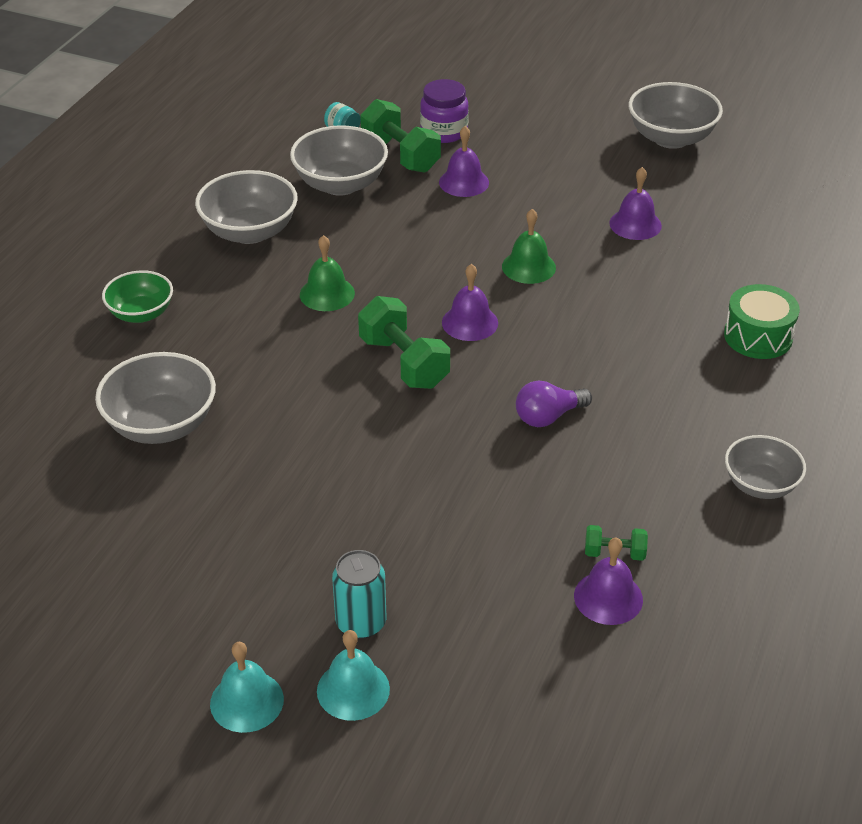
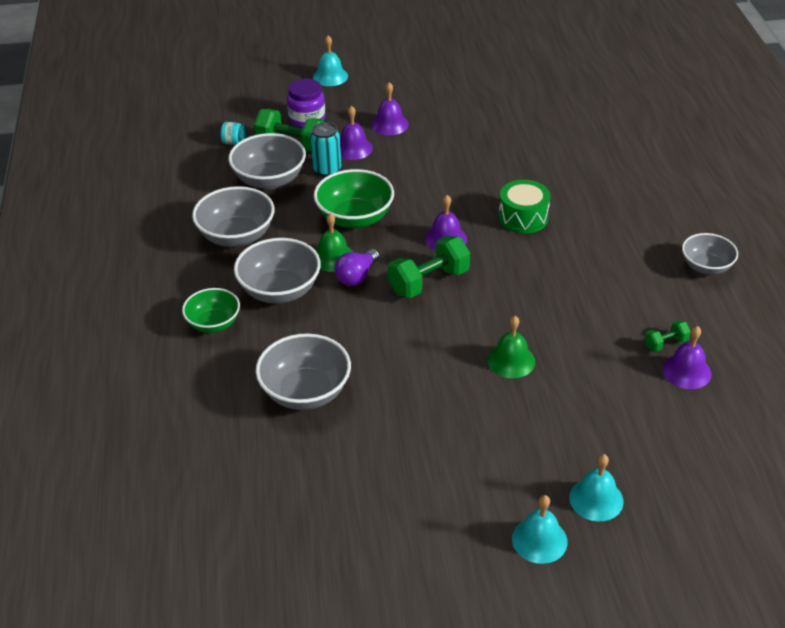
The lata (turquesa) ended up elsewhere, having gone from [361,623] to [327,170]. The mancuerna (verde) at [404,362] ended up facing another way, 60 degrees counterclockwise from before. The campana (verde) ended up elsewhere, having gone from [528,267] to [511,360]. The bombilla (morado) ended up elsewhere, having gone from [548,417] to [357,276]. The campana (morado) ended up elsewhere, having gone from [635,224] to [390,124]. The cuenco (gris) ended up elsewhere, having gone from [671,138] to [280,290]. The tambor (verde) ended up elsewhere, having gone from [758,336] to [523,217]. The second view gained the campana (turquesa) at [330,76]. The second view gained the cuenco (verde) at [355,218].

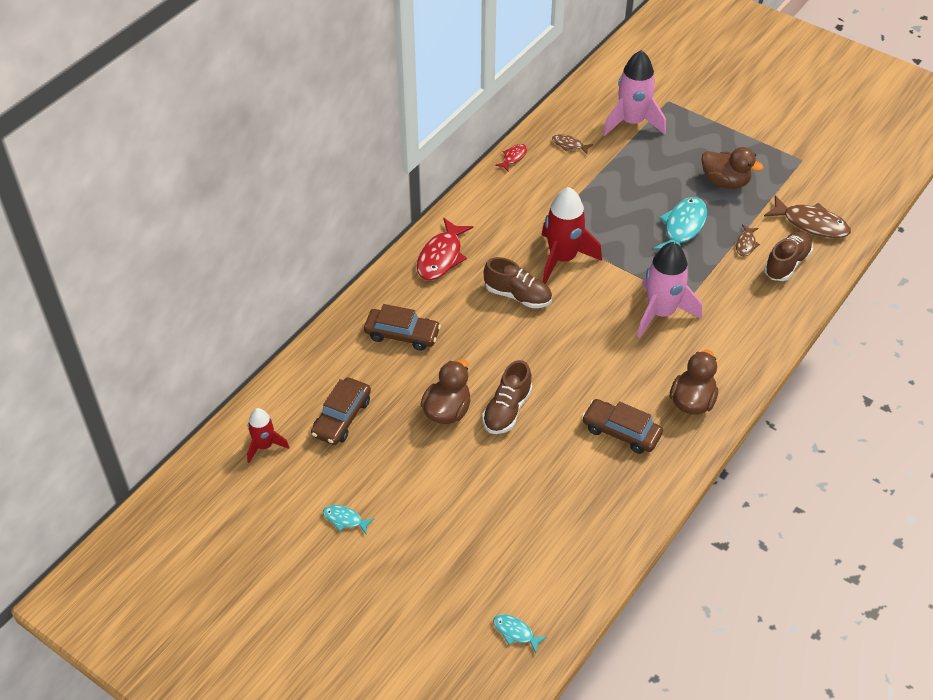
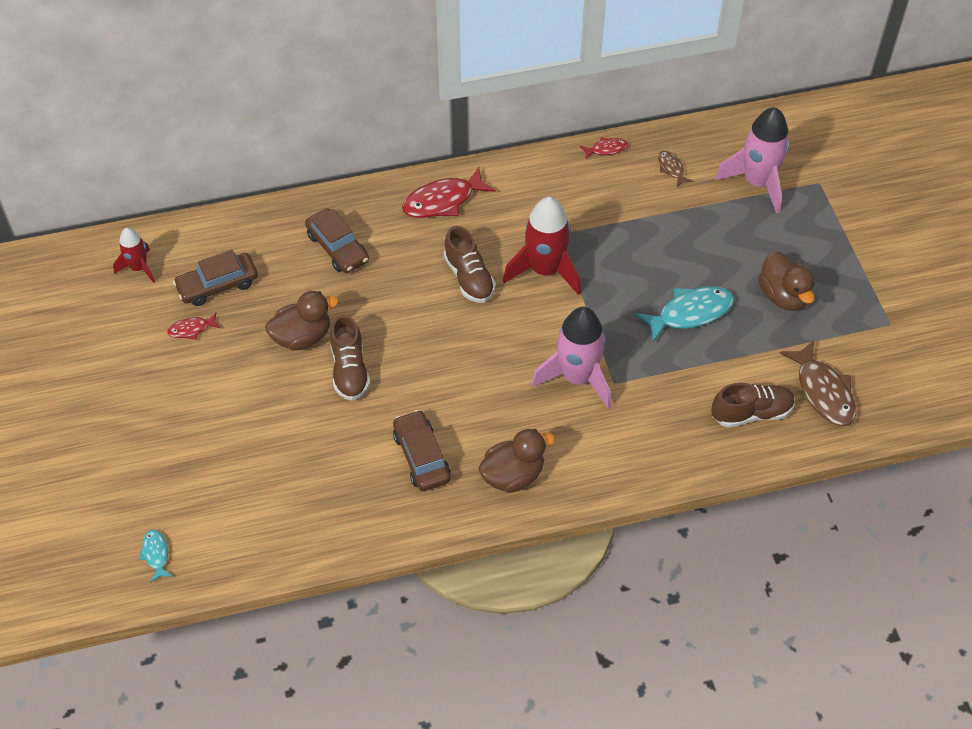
The second view lost the pez (turquesa) at [345,519]. The zapato (marrón) at [507,410] ended up facing another way, 75 degrees counterclockwise from before. The second view lost the pez (marrón) at [745,244]. The second view gained the pez (rojo) at [191,329].

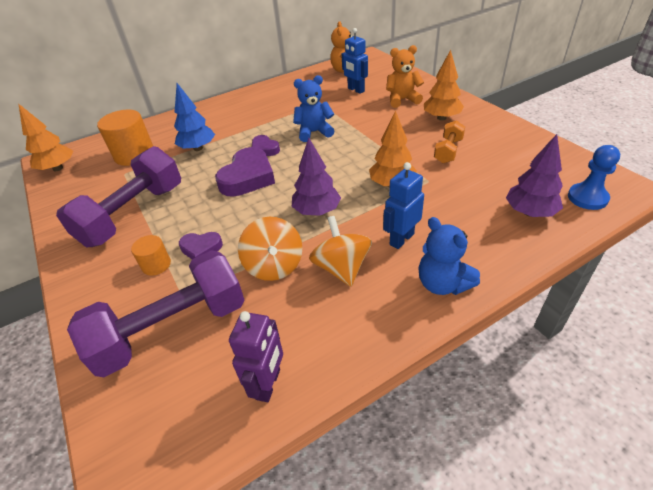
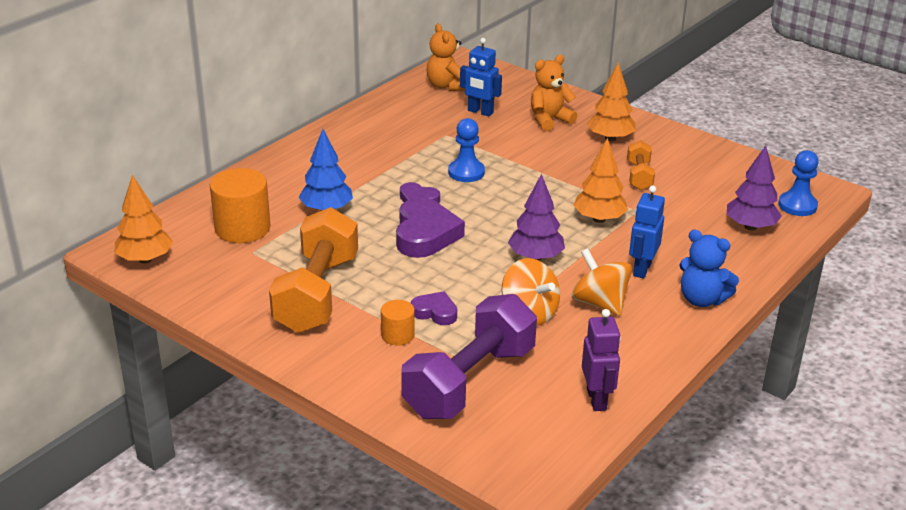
What was the mancuerna (morado) at [133,214] turned into the mancuerna (naranja) at [317,294]. The corazón (morado) at [201,248] ended up facing another way, 135 degrees counterclockwise from before. Where the osito (azul) stood at [314,132], the peón (azul) came to stand at [466,172].

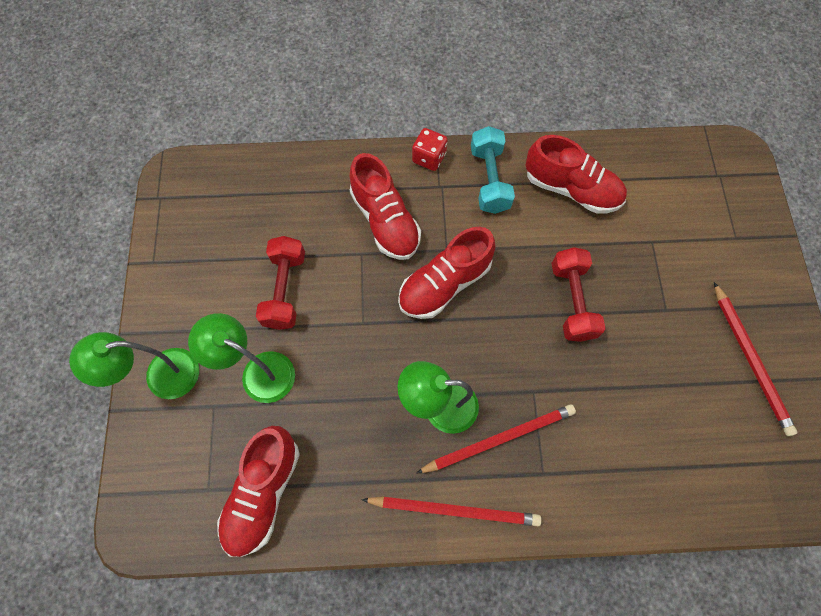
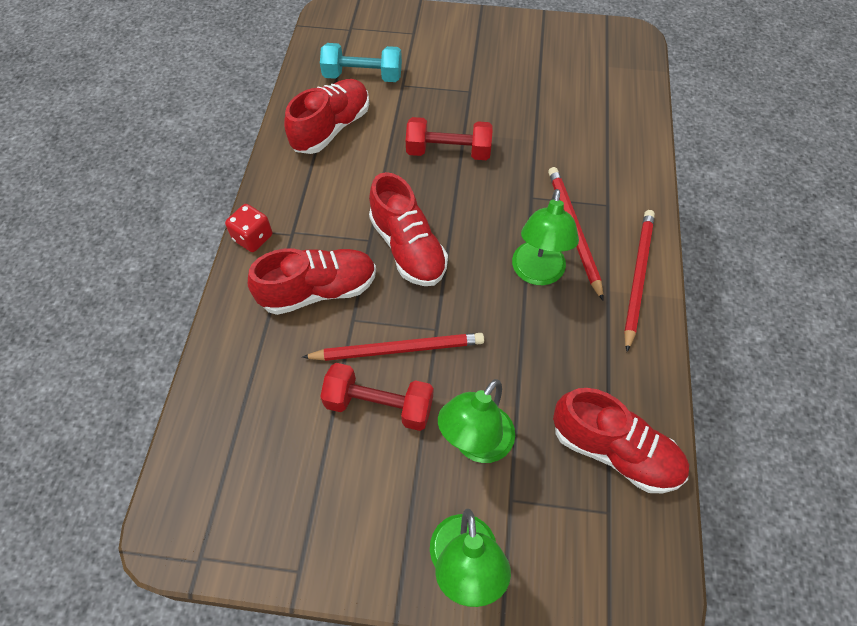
The mancuerna (turquesa) ended up elsewhere, having gone from [489,180] to [362,76]. The lápiz (rojo) ended up elsewhere, having gone from [750,360] to [398,349].

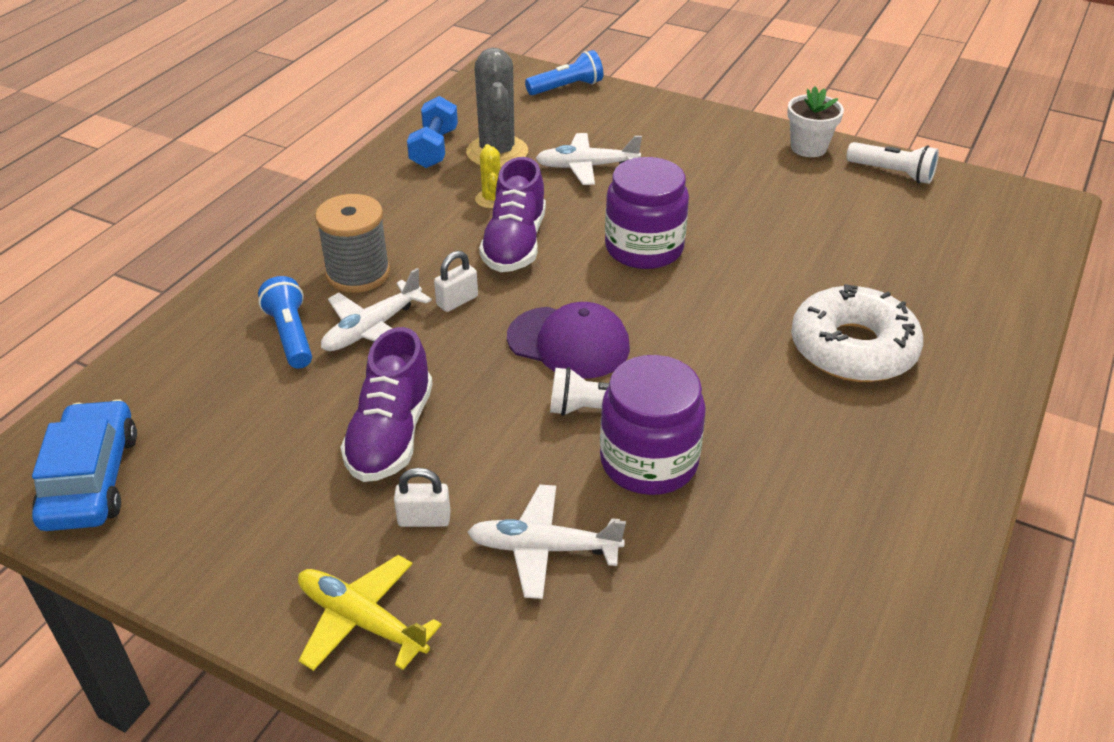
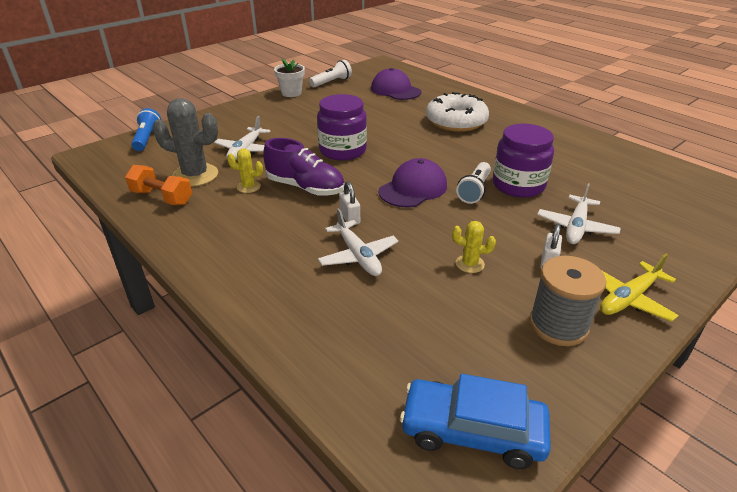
The second view lost the lámpara de mano (azul) at [291,335]. The carrete (gris) ended up elsewhere, having gone from [358,273] to [558,325]. Where the zapato (morado) stood at [391,434], the cactus (amarillo) came to stand at [469,264]. What was the mancuerna (azul) at [434,148] turned into the mancuerna (naranja) at [162,198]. The second view gained the gorra (morado) at [395,90].

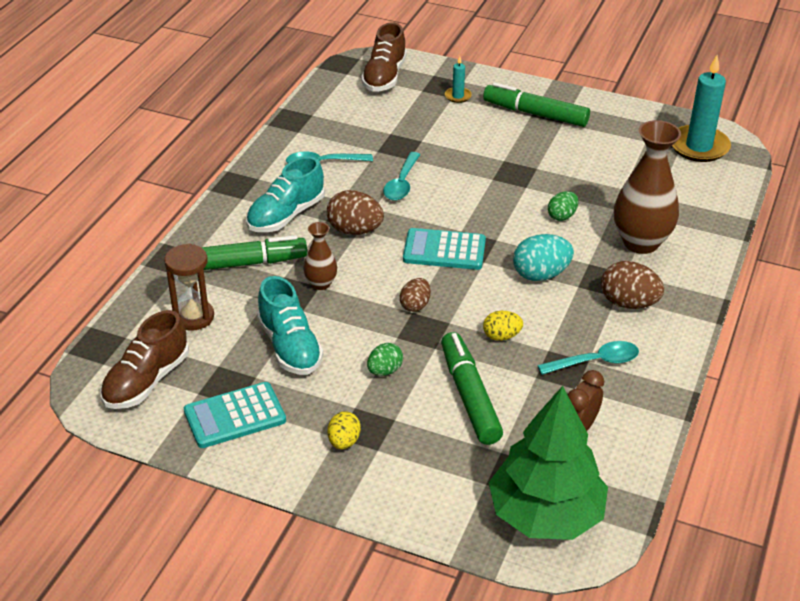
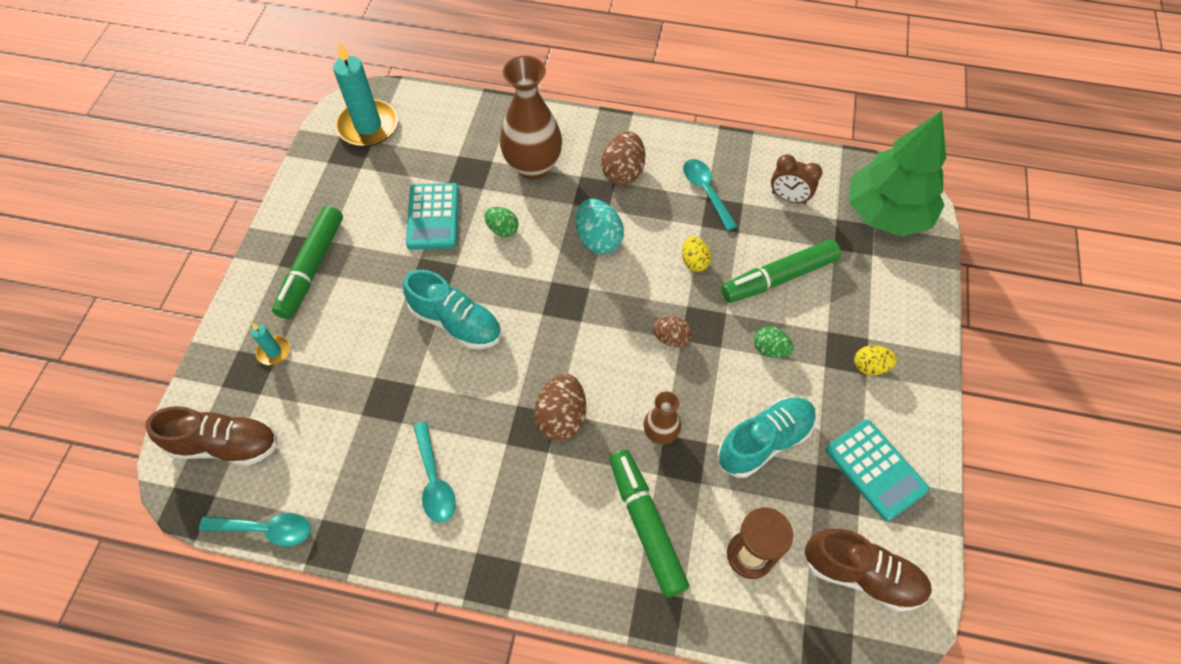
The zapato (turquesa) ended up elsewhere, having gone from [286,215] to [456,322]. The cuchara (turquesa) ended up elsewhere, having gone from [402,183] to [266,529]. The calculadora (turquesa) ended up elsewhere, having gone from [444,250] to [433,217].

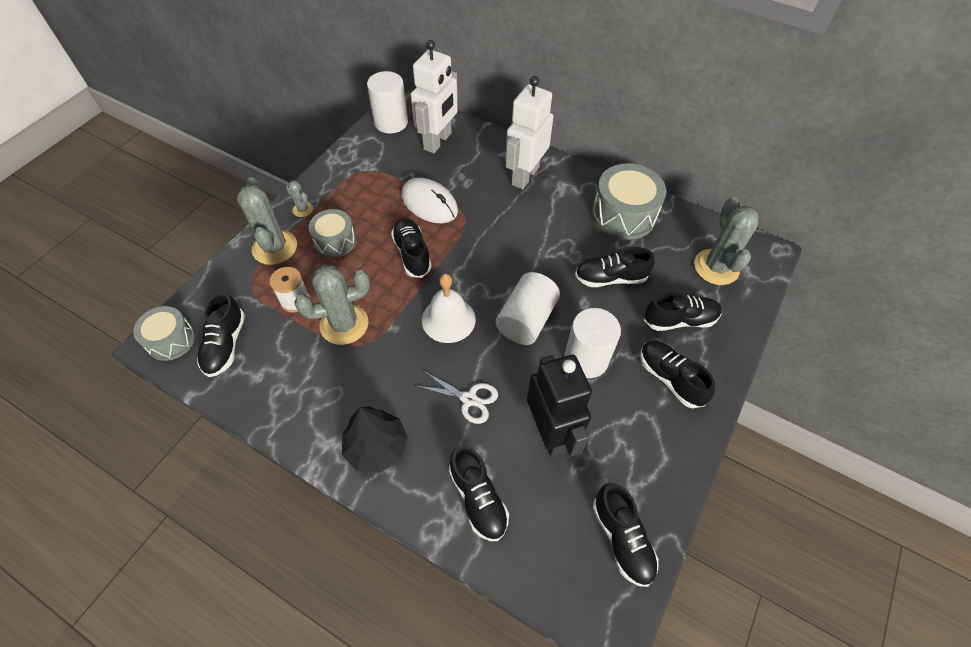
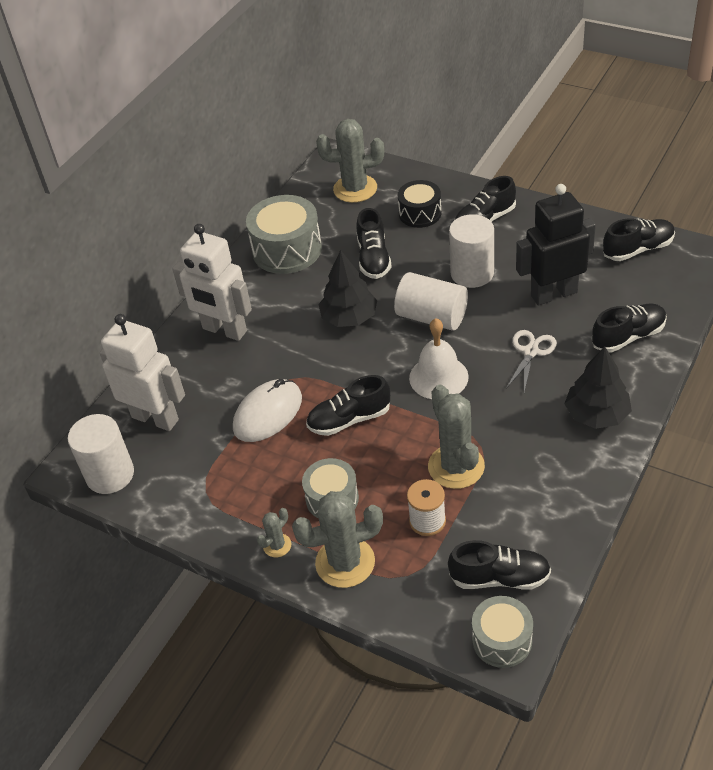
Where the zapato (negro) stood at [679,320], the tambor (negro) came to stand at [420,213]. The second view gained the árbol (negro) at [349,317].

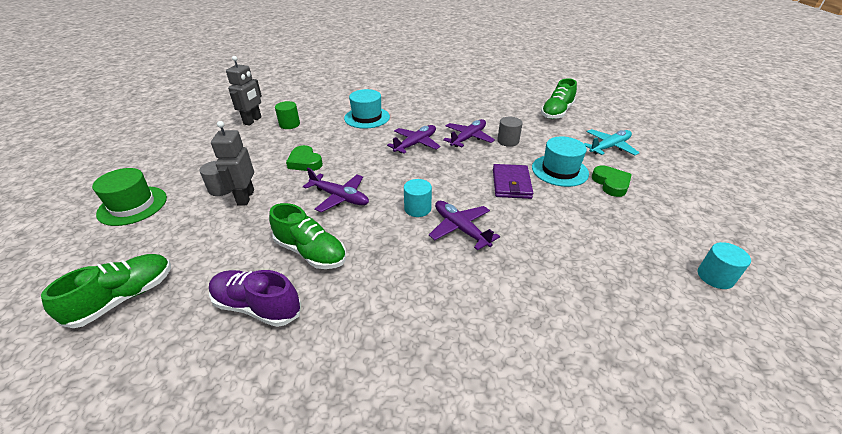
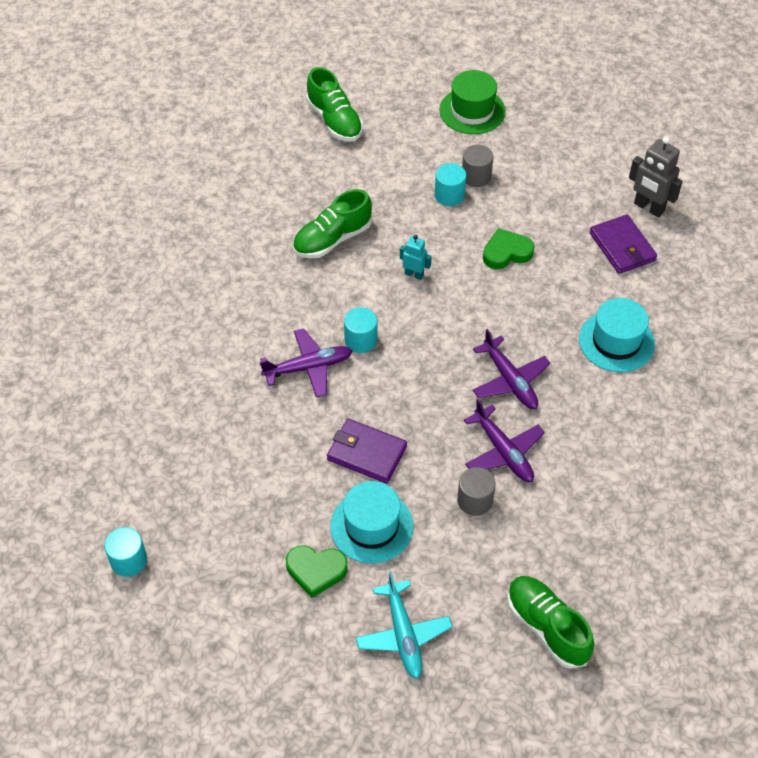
The second view lost the zapato (morado) at [257,306]. Where the robot (gris) stood at [245,197], the cilindro (turquesa) came to stand at [449,195]. Where the cilindro (verde) stood at [289,124], the cartera (morado) came to stand at [622,247]. Where the avión (morado) stood at [339,197], the robot (turquesa) came to stand at [414,274].

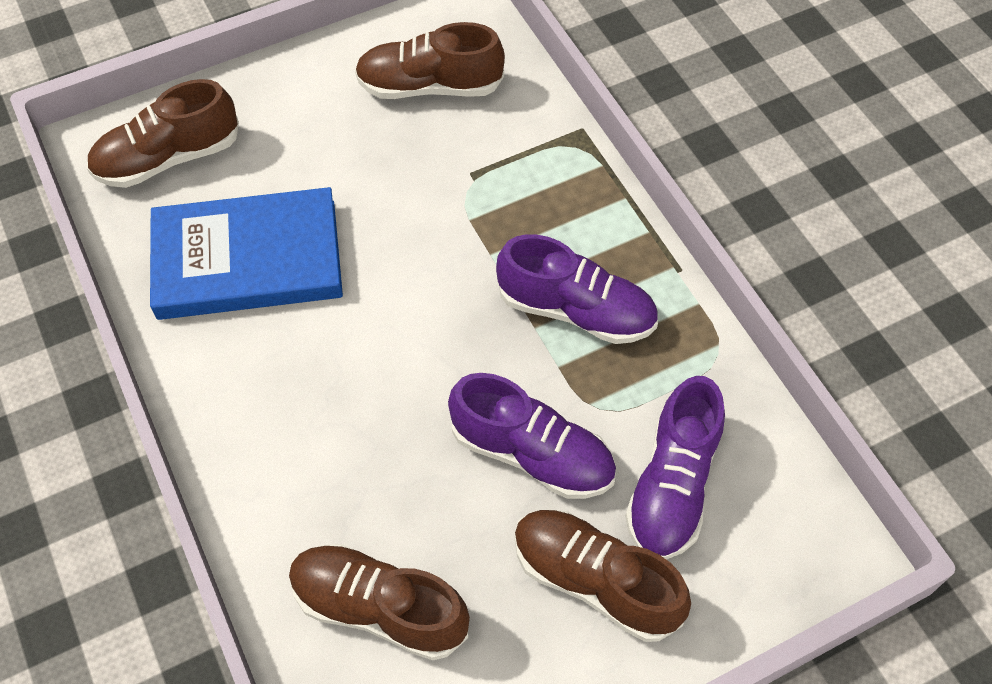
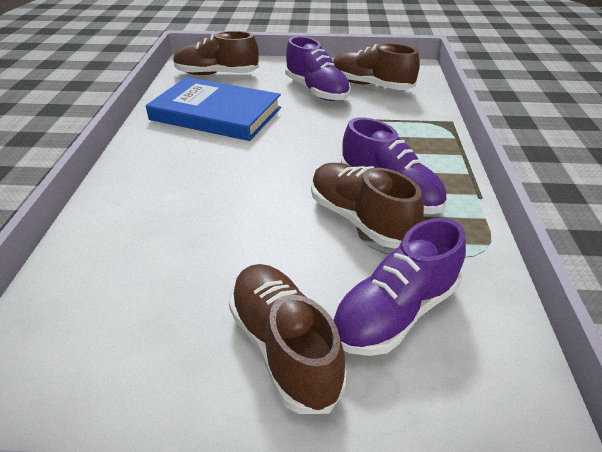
The zapato (marrón) ended up elsewhere, having gone from [379,608] to [360,219]. The zapato (morado) ended up elsewhere, having gone from [532,453] to [316,91].

